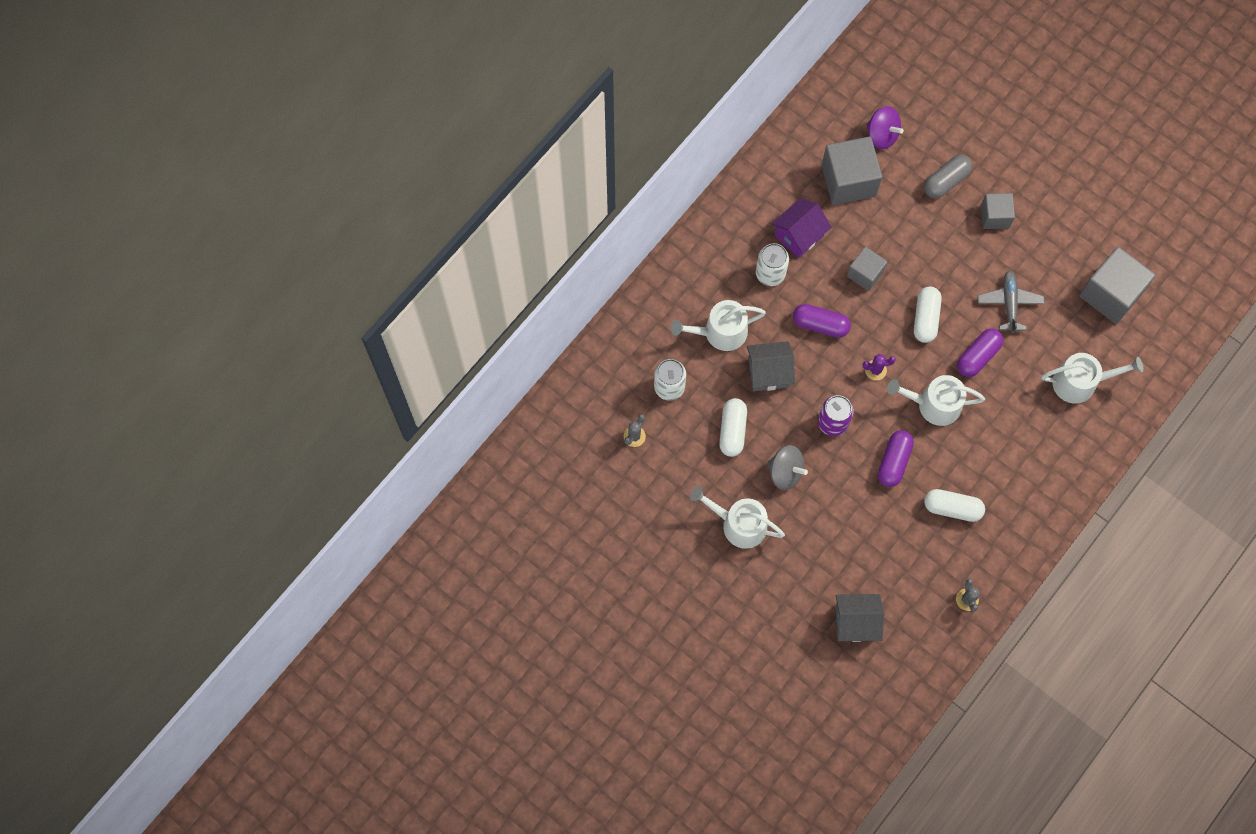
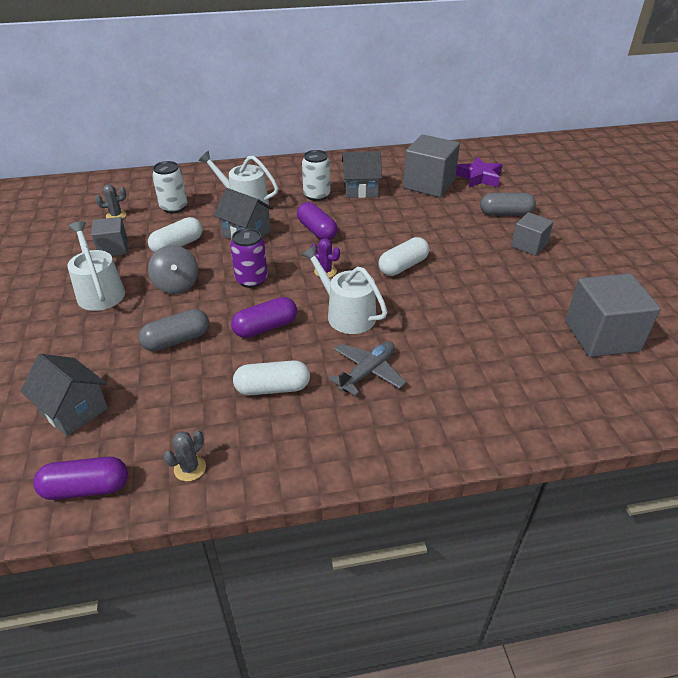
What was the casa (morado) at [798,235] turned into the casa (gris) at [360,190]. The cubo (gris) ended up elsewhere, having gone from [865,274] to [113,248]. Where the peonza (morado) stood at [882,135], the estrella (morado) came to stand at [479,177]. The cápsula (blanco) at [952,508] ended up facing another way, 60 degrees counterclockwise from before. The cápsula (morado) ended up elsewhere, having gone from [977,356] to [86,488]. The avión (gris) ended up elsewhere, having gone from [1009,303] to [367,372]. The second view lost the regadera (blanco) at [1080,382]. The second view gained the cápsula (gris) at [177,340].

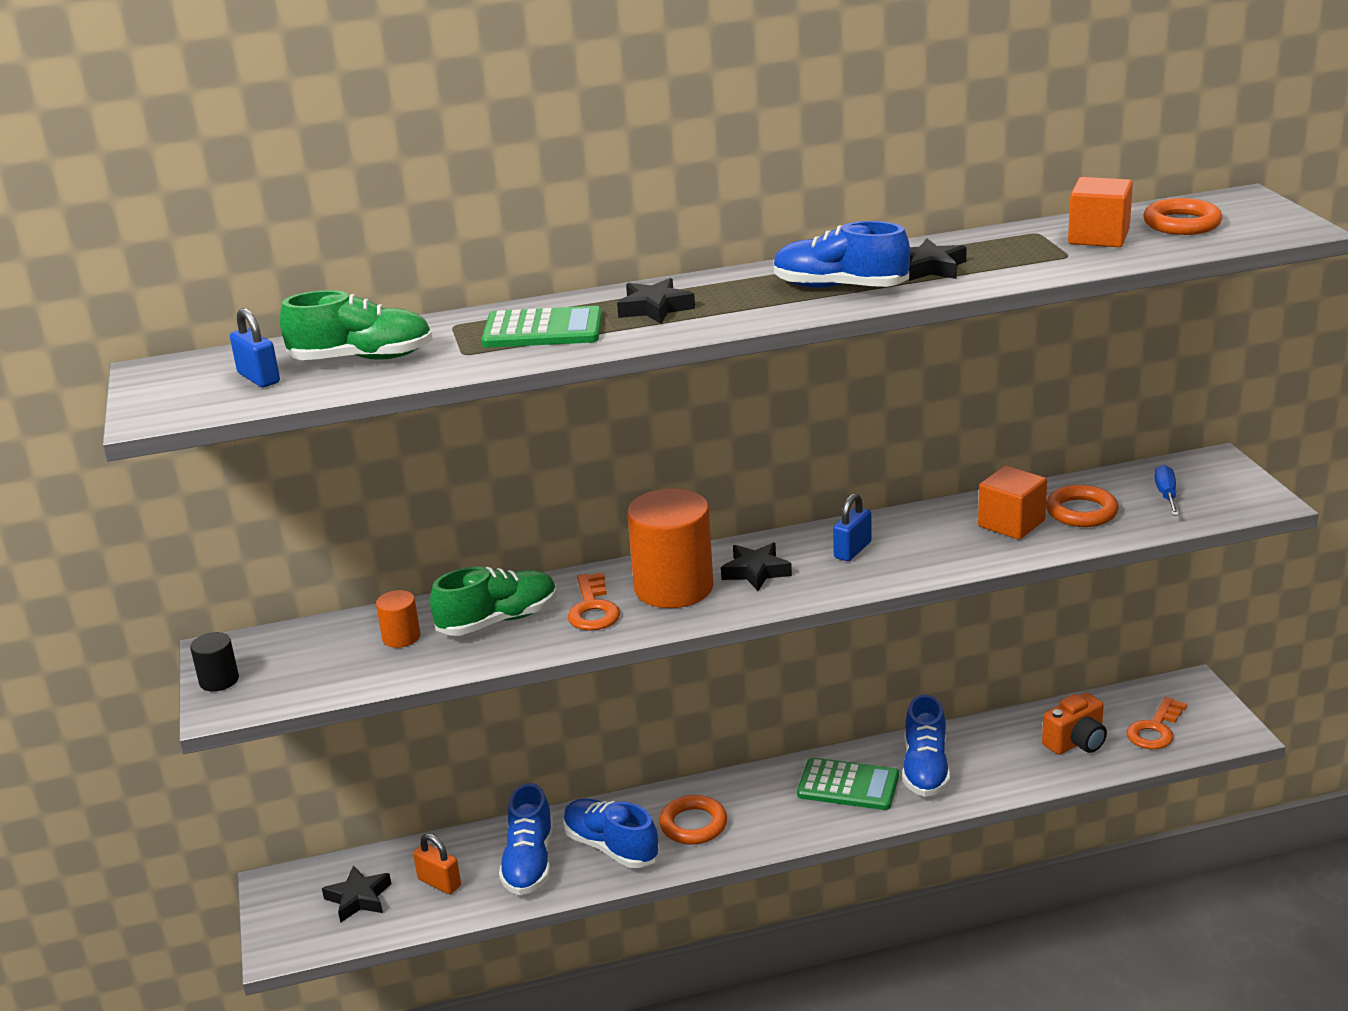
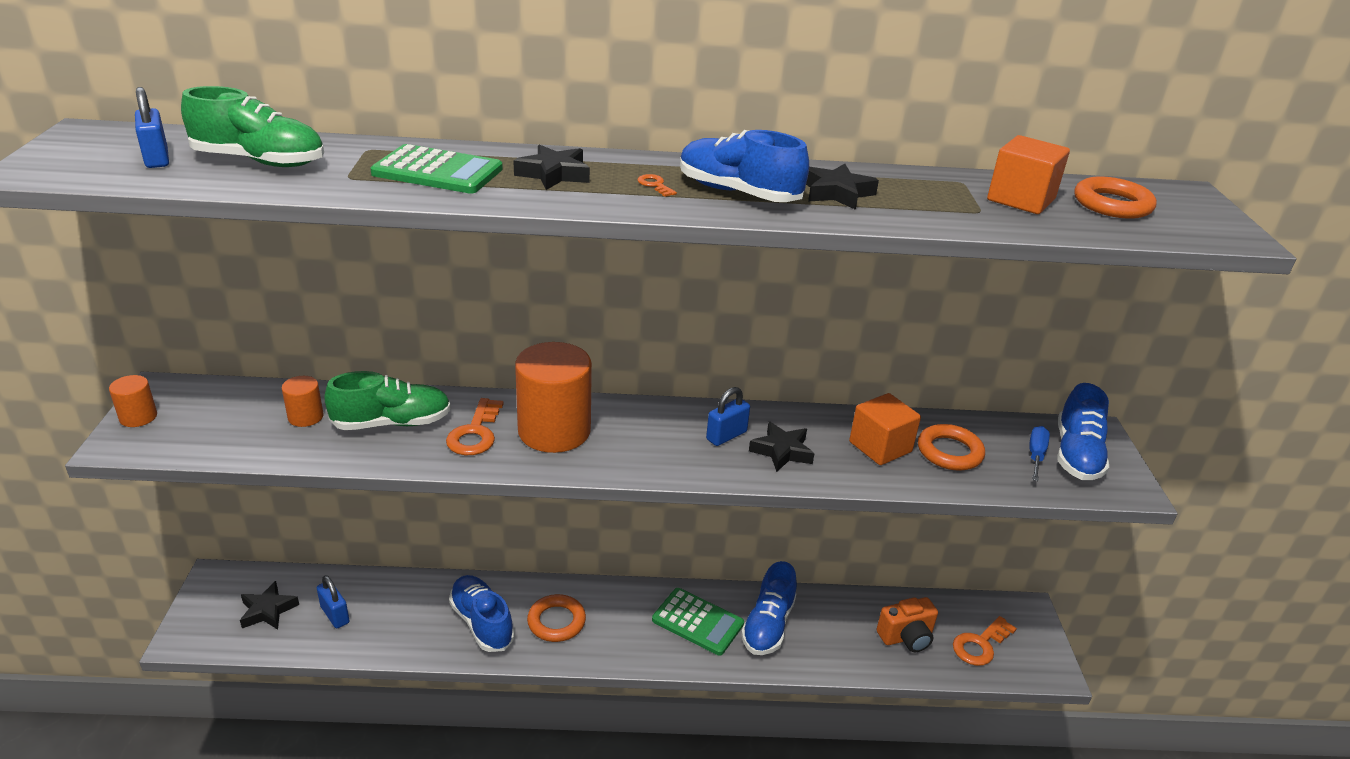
What was the cilindro (negro) at [219,680] turned into the cilindro (naranja) at [138,417]. What was the candado (naranja) at [439,883] turned into the candado (azul) at [335,615]. The zapato (azul) ended up elsewhere, having gone from [529,863] to [1076,455]. The estrella (negro) ended up elsewhere, having gone from [756,572] to [782,451]. The second view gained the llave (naranja) at [655,185].

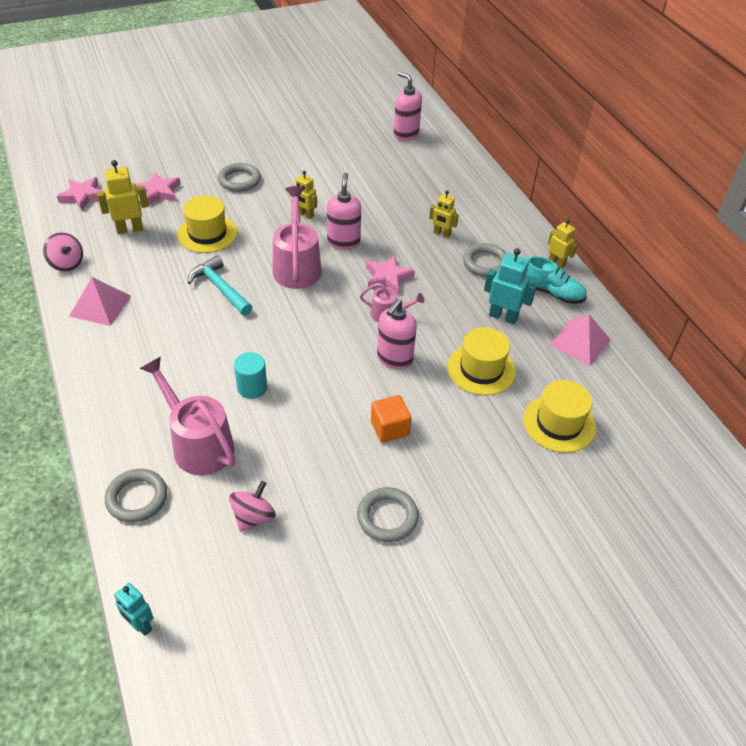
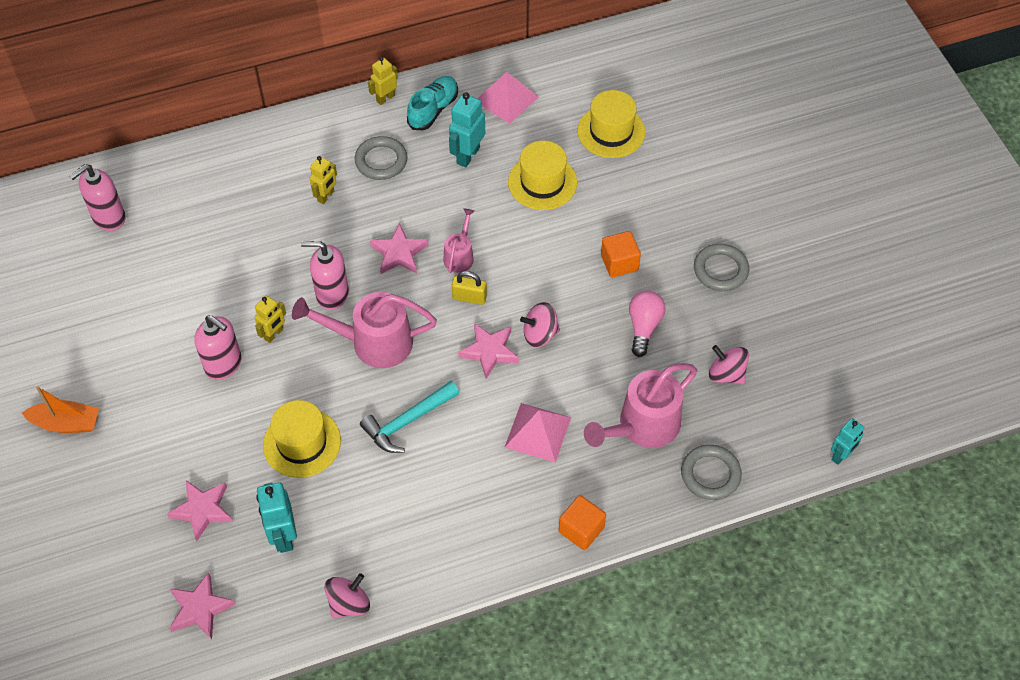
The pirámide (rosa) ended up elsewhere, having gone from [100,306] to [537,432]. What was the robot (amarillo) at [130,229] turned into the robot (turquesa) at [283,536]. The second view lost the anillo (gris) at [239,180]. The second view lost the cilindro (turquesa) at [252,387]. The dispensador de jabón (rosa) ended up elsewhere, having gone from [394,358] to [224,364]. The second view gained the barco (naranja) at [66,423]. The second view gained the candado (amarillo) at [469,297]. The second view gained the estrella (rosa) at [489,351]. The second view gained the peonza (rosa) at [540,334]. The second view gained the cubo (naranja) at [581,529]. The second view gained the bombilla (rosa) at [644,327].

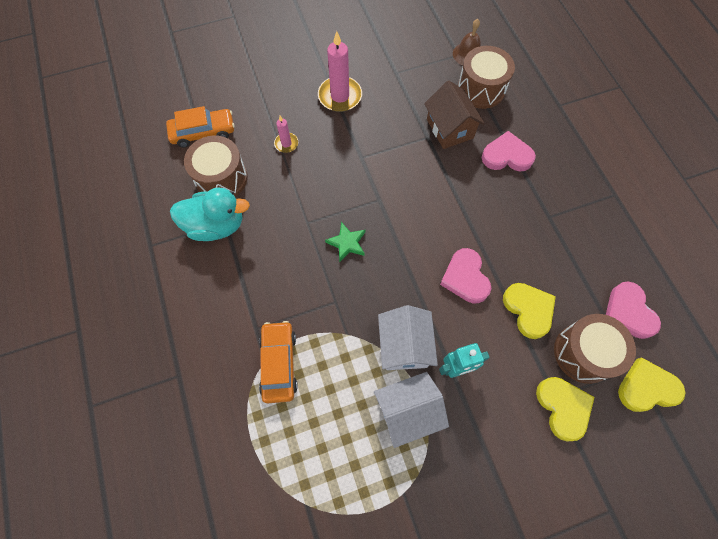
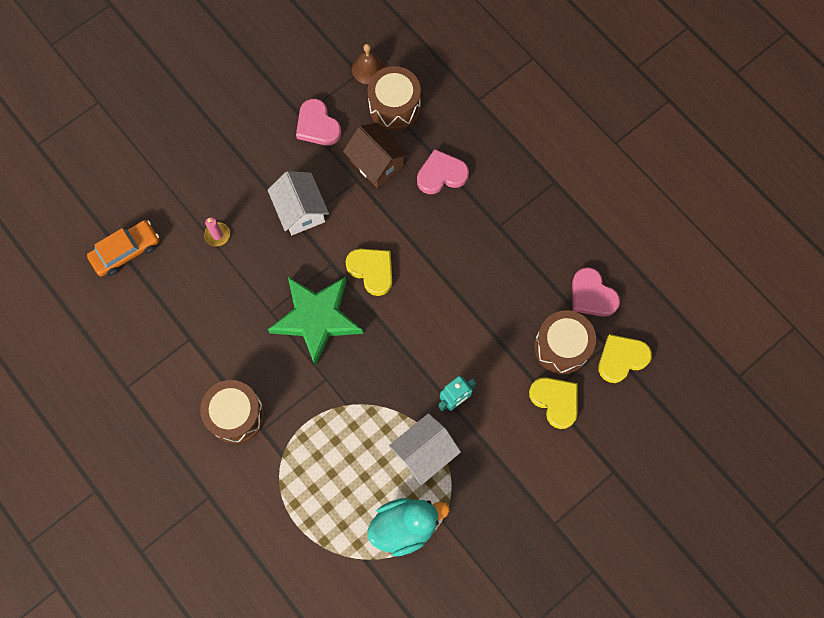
The pato (turquesa) ended up elsewhere, having gone from [216,225] to [405,526]. The tambor (marrón) ended up elsewhere, having gone from [221,178] to [236,415]. The second view lost the coche (naranja) at [279,363]. The second view lost the vela (rosa) at [340,96]. The size of the estrella (verde) at [347,243] changed by a factor of 2.24. The casa (blanco) ended up elsewhere, having gone from [404,345] to [300,211]. The corazón (rosa) ended up elsewhere, having gone from [465,278] to [317,125]. The corazón (amarillo) ended up elsewhere, having gone from [528,310] to [372,270].

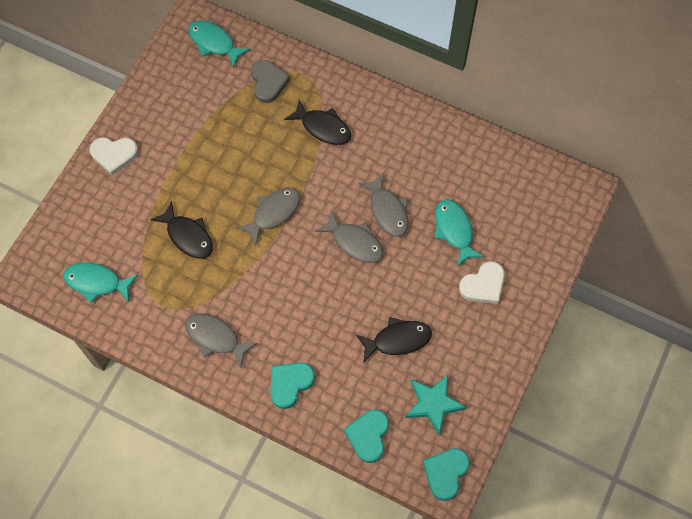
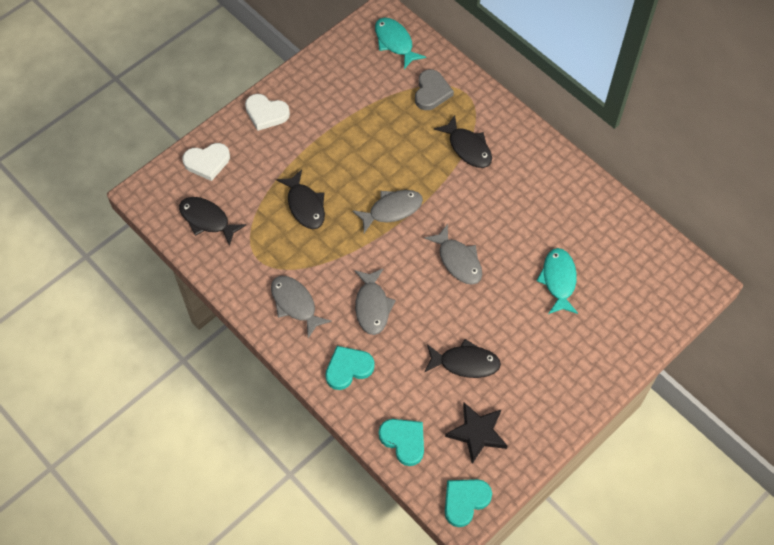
What was the pez (turquesa) at [96,282] turned into the pez (negro) at [207,220]. The corazón (turquesa) at [368,436] ended up facing another way, 105 degrees clockwise from before. The pez (gris) ended up elsewhere, having gone from [387,210] to [372,306]. What was the estrella (turquesa) at [433,403] turned into the estrella (negro) at [477,433]. The corazón (blanco) ended up elsewhere, having gone from [483,285] to [207,162].

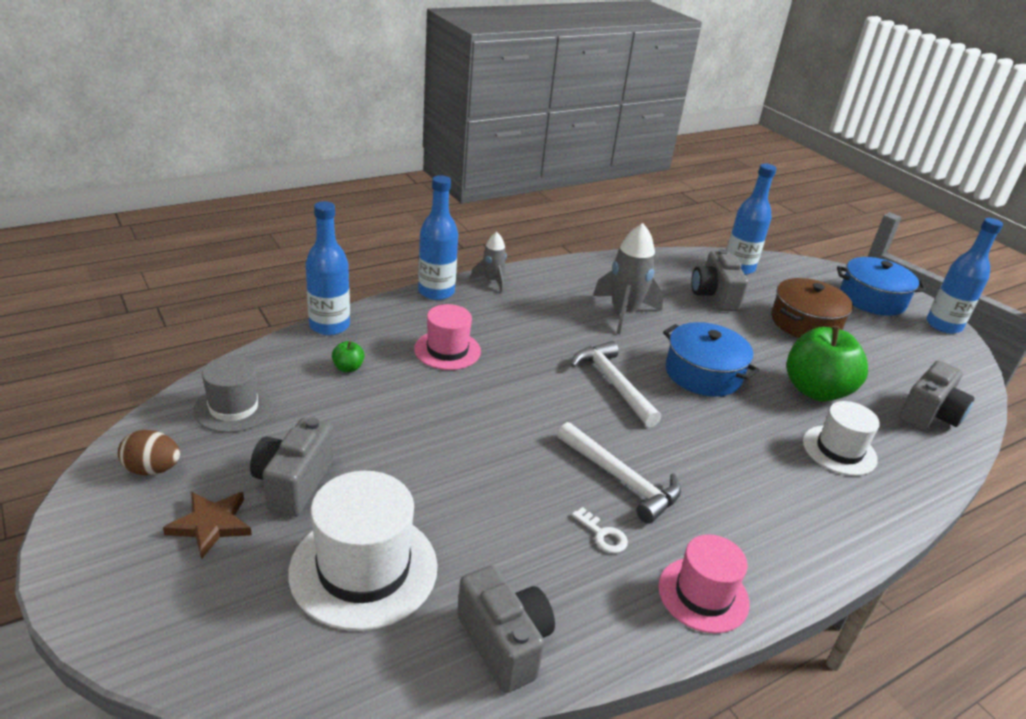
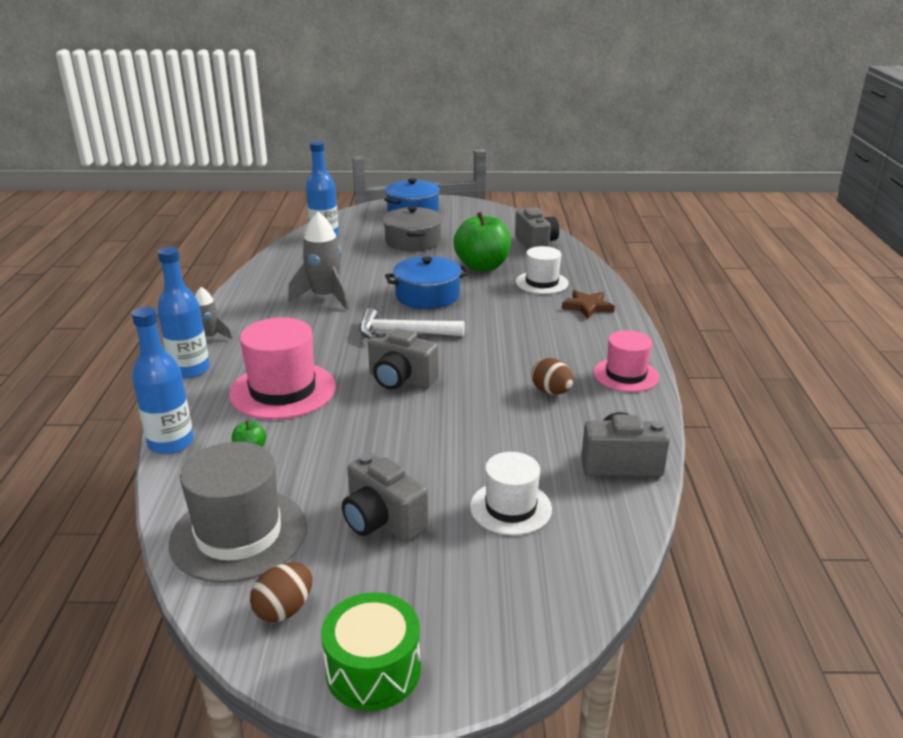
The estrella (marrón) ended up elsewhere, having gone from [211,525] to [587,307]. The size of the sombrero (gris) at [233,407] changed by a factor of 1.58. The size of the sombrero (blanco) at [364,569] changed by a factor of 0.63. The size of the sombrero (rosa) at [447,350] changed by a factor of 1.58. The second view lost the martillo (blanco) at [621,480]. Where the llave (blanco) stood at [602,534], the huevo (marrón) came to stand at [551,392]. The cámara (gris) ended up elsewhere, having gone from [714,296] to [401,380]. What was the olla (marrón) at [805,323] turned into the olla (gris) at [413,241]. The second view lost the botella (azul) at [943,325]. The second view gained the tambor (verde) at [373,670].

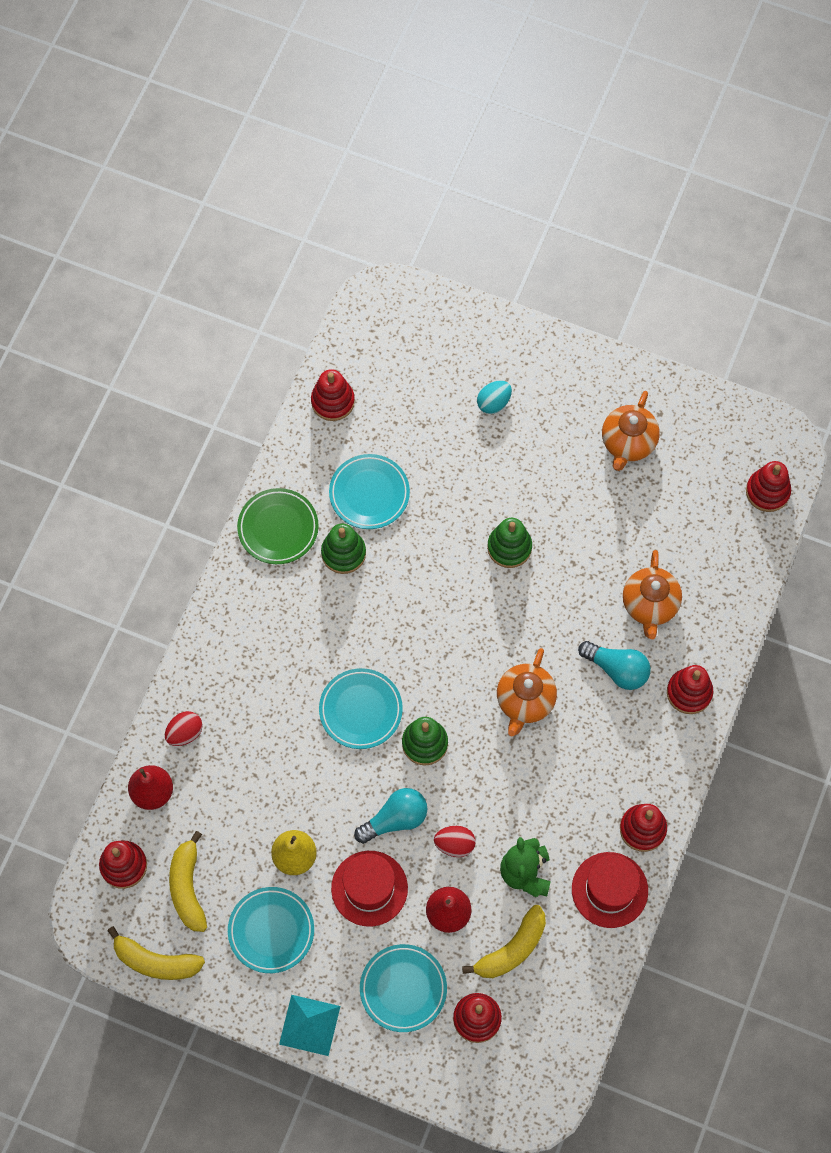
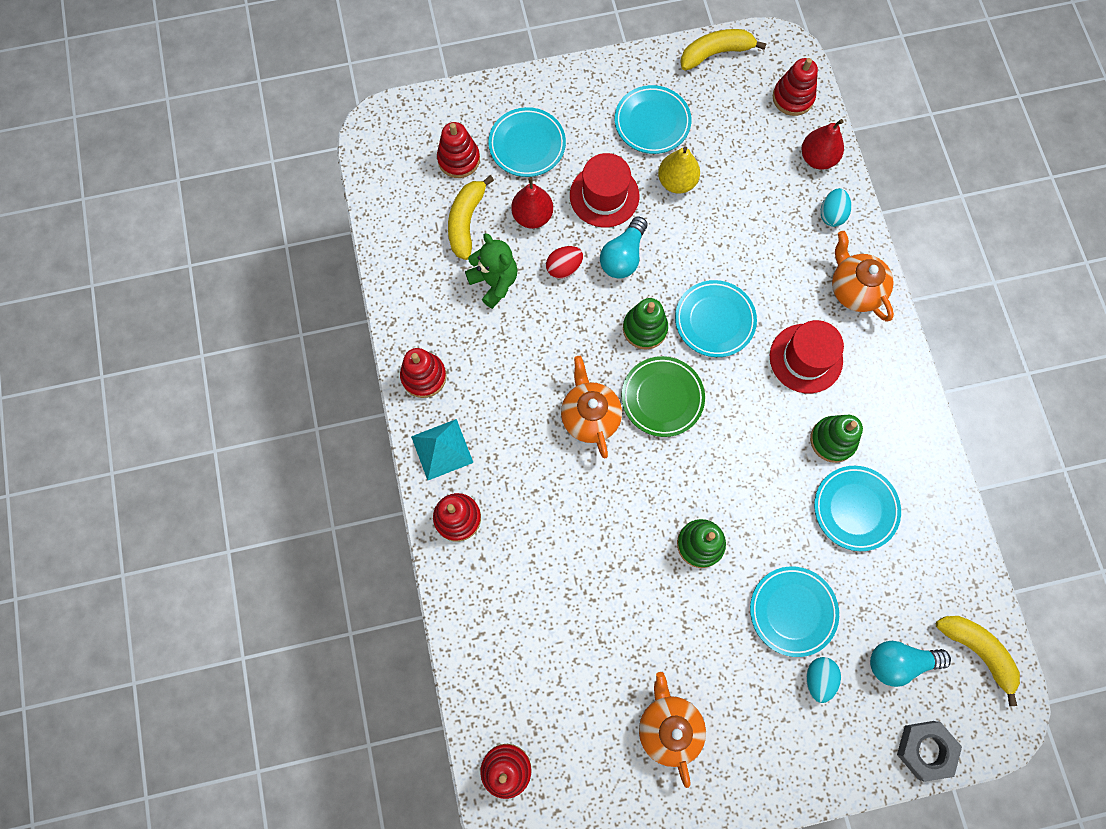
What was the huevo (rojo) at [185,733] turned into the huevo (turquesa) at [831,214]. The plátano (amarillo) ended up elsewhere, having gone from [188,887] to [977,651]. The plato (verde) ended up elsewhere, having gone from [278,528] to [662,398]. The pirámide (turquesa) ended up elsewhere, having gone from [309,1025] to [442,449]. The second view lost the juguete apilable (rojo) at [333,401]. The sombrero (rojo) ended up elsewhere, having gone from [609,890] to [806,358]. The bombilla (turquesa) ended up elsewhere, having gone from [617,669] to [899,662]. The tetera (naranja) ended up elsewhere, having gone from [650,605] to [854,289]. The second view gained the plato (turquesa) at [792,611]. The second view gained the tuerca (gris) at [925,749].

